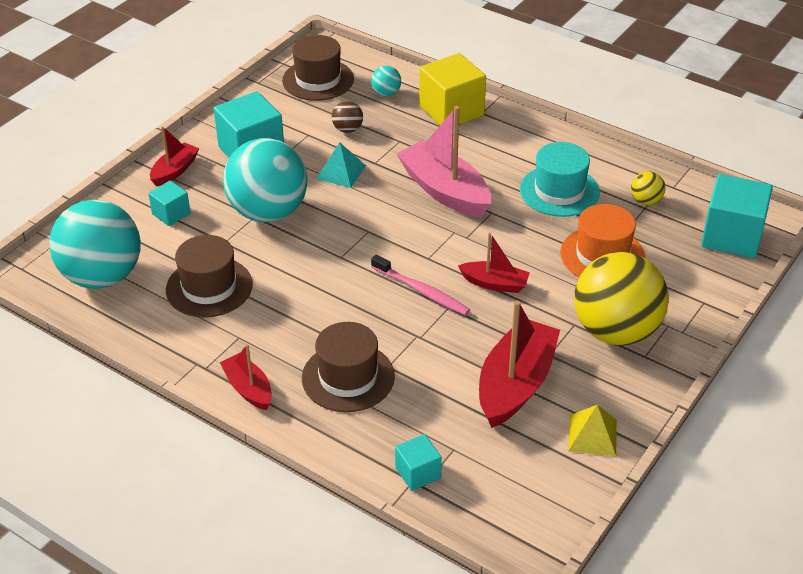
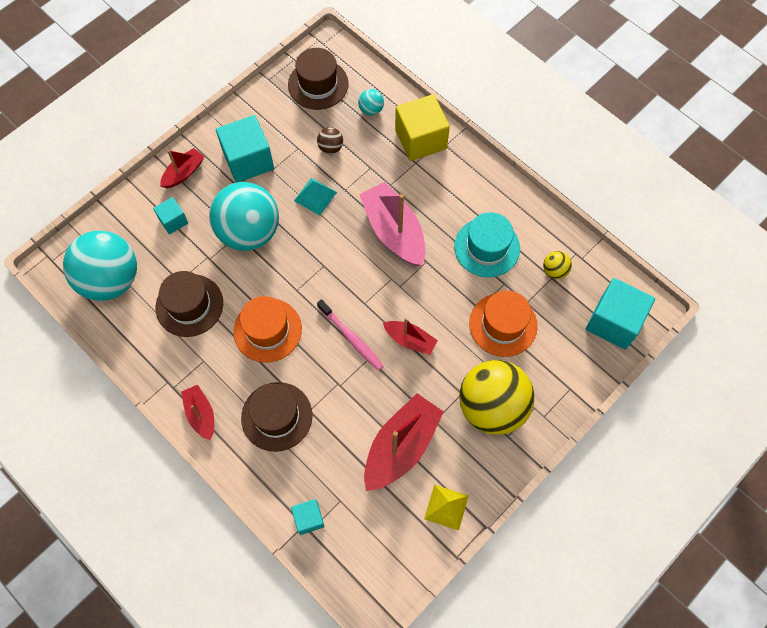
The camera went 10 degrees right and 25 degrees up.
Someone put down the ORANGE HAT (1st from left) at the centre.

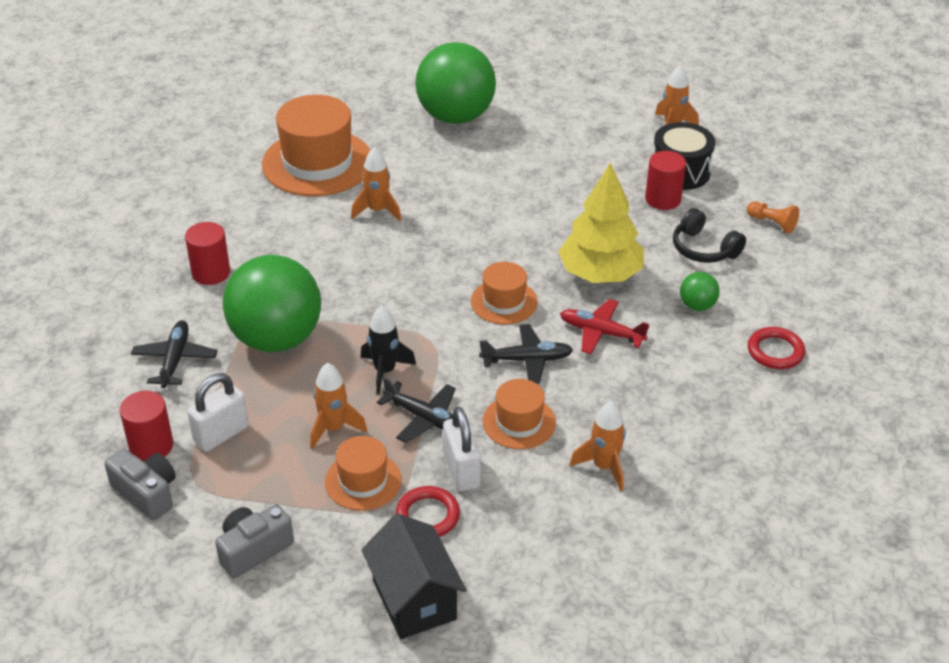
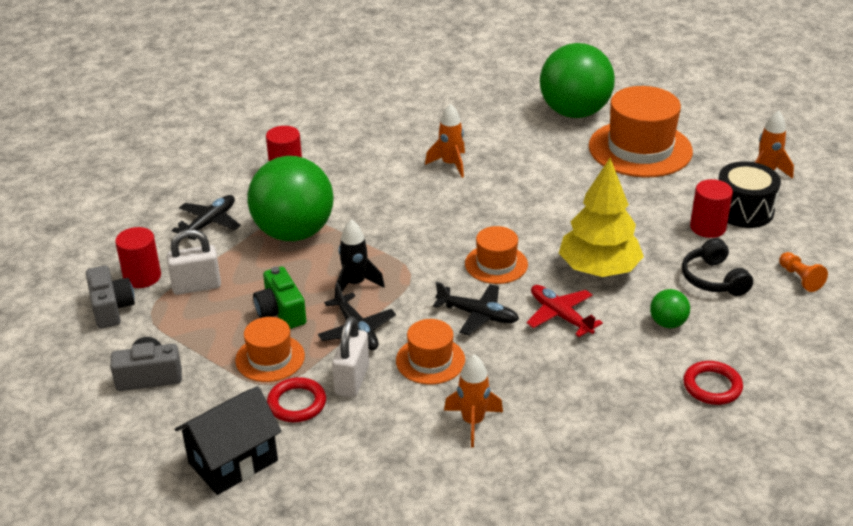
The camera went 30 degrees right and 5 degrees down.
Someone rotated the BLACK HOUSE at the bottom centre by 45 degrees clockwise.
Someone swapped the ORANGE ROCKET (1st from left) at the centre for the GREEN CAMERA at the middle left.
Someone carried the ORANGE HAT (1st from left in the first image) from the top left to the top right.

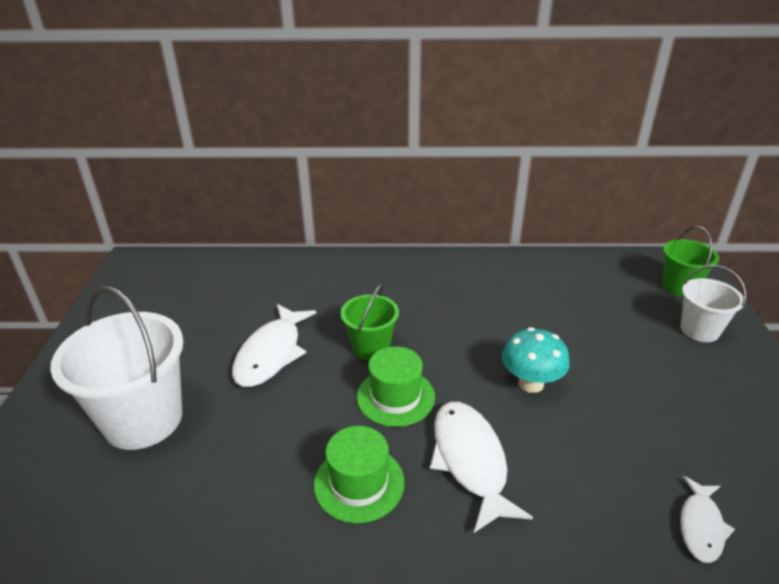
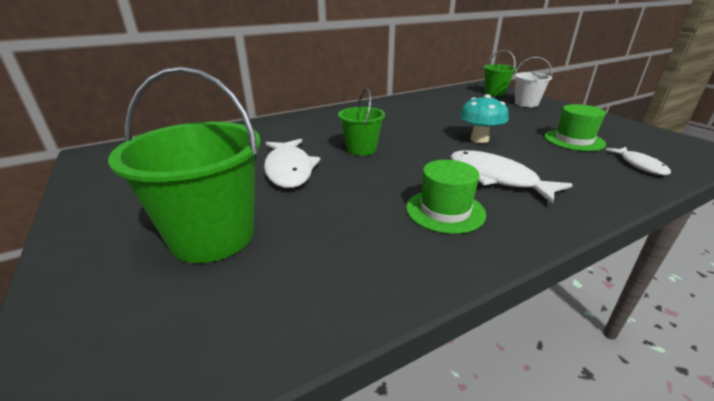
The camera went 30 degrees left and 5 degrees down.
Someone repainted the WHITE BUCKET (1st from left) at the middle left, which became the GREEN BUCKET (1st from left) at the middle left.
Someone carried the GREEN HAT (2nd from left) from the centre to the top right.

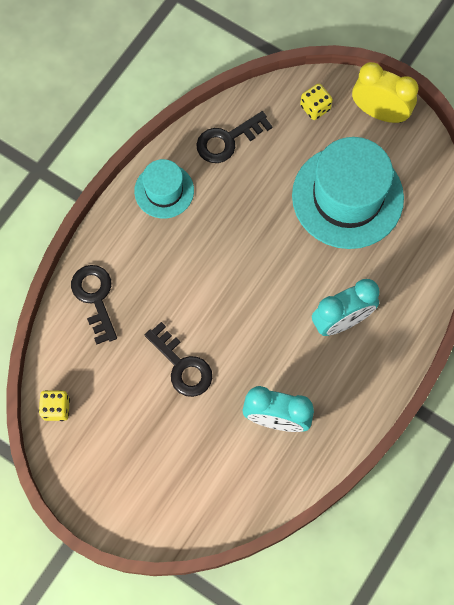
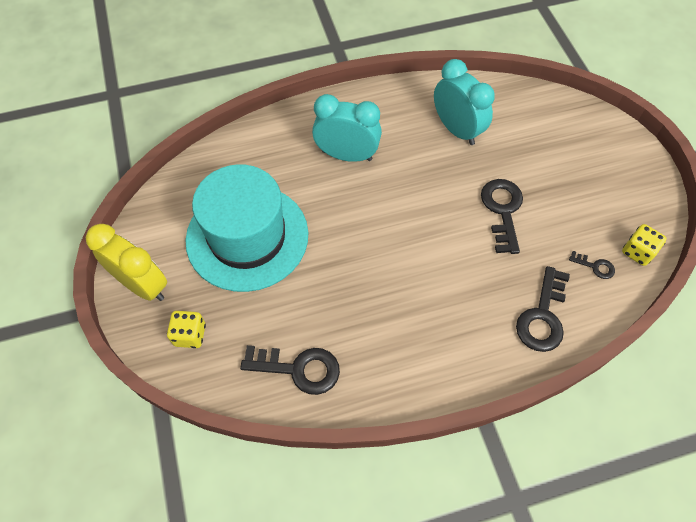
The camera went 140 degrees left and 10 degrees down.
Someone rotated the YELLOW CLOCK at the top right by 150 degrees clockwise.
Someone put down the BLACK KEY (4th from left) at the middle right.
Someone took away the TURQUOISE HAT (1st from left) at the top centre.

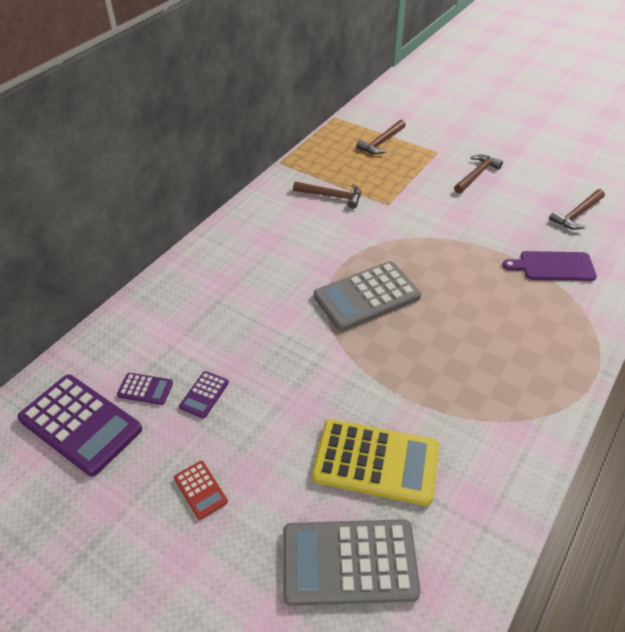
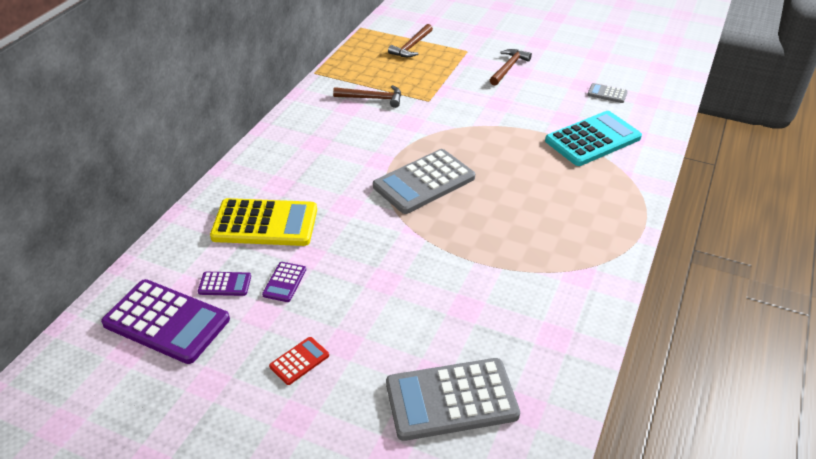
The camera went 10 degrees left and 5 degrees down.
Someone carried the YELLOW CALCULATOR from the bottom centre to the middle left.
Someone rotated the RED CALCULATOR at the bottom left by 90 degrees counterclockwise.
Someone swapped the PURPLE CUTTING BOARD at the middle right for the TURQUOISE CALCULATOR at the top right.
Someone swapped the BROWN HAMMER (4th from left) at the top right for the GREY CALCULATOR (3rd from left) at the top right.

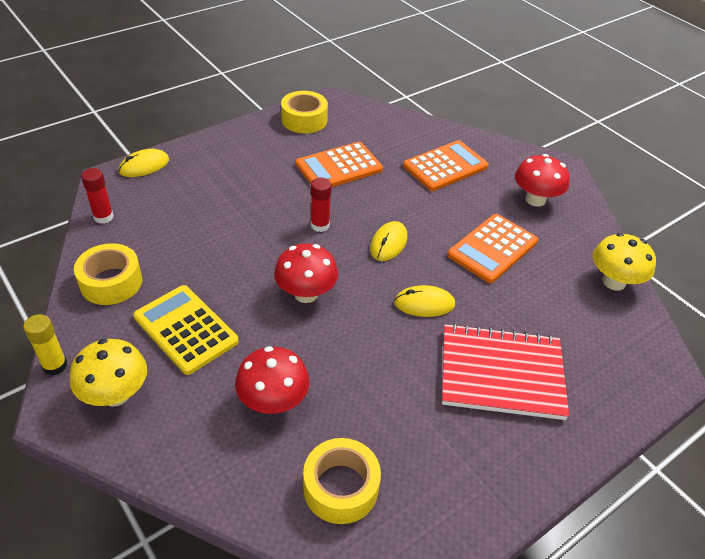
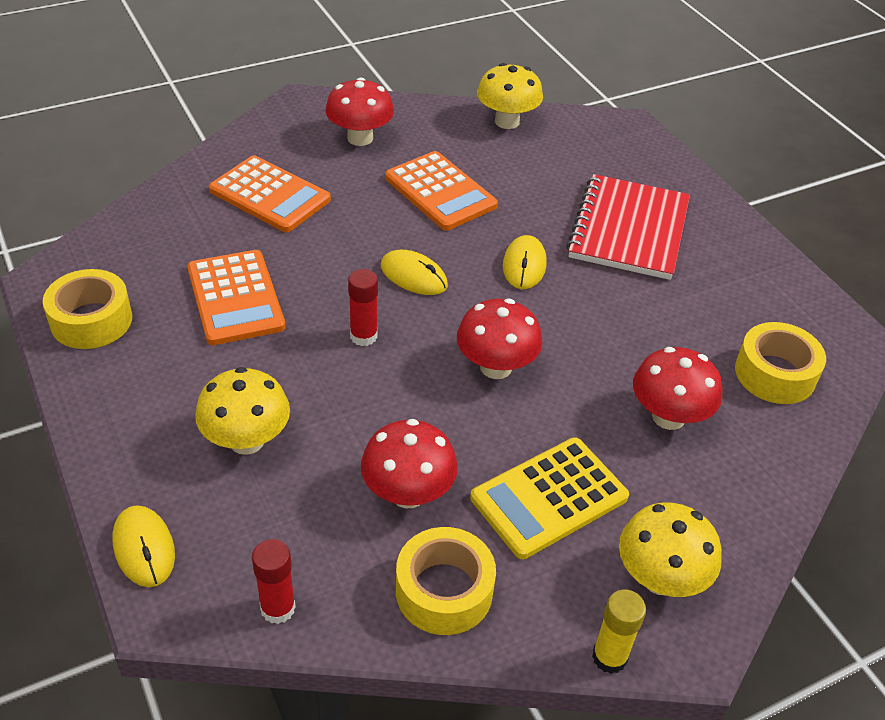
The camera went 80 degrees left and 0 degrees up.
Someone put down the YELLOW MUSHROOM (1st from left) at the middle left.
Someone rotated the ORANGE CALCULATOR (2nd from left) at the top centre by 150 degrees clockwise.
Someone put down the RED MUSHROOM (2nd from left) at the centre.

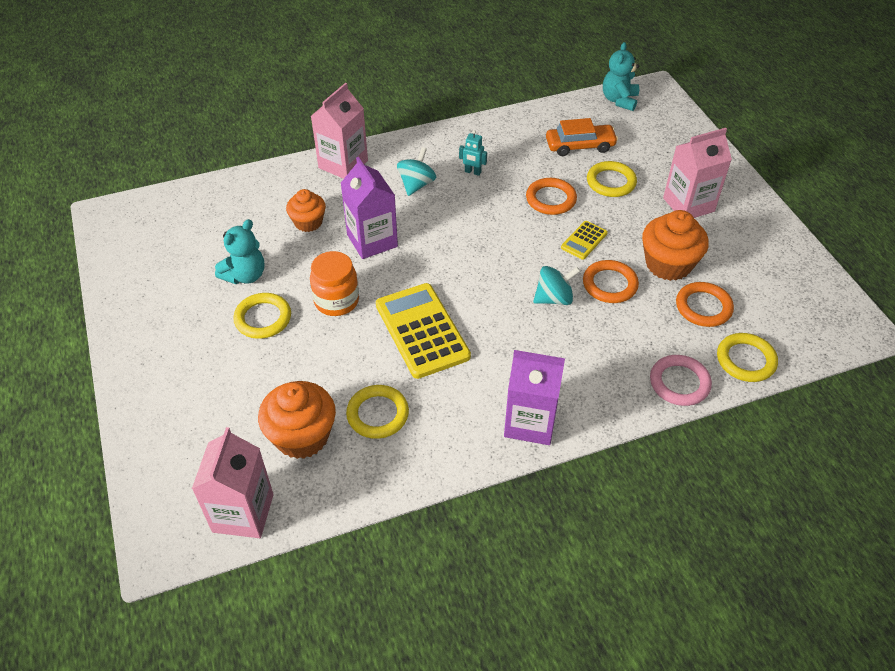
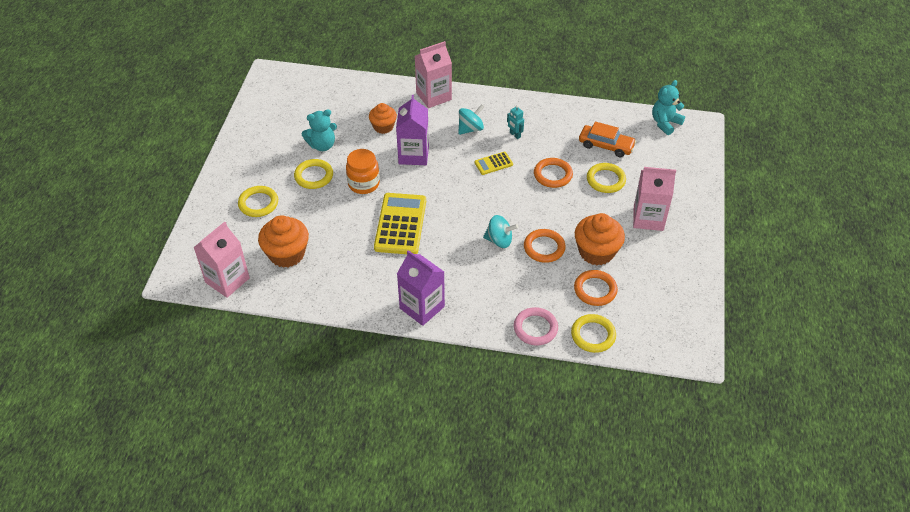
The camera went 30 degrees right and 0 degrees up.
Someone carried the YELLOW RING (2nd from left in the first image) from the centre to the middle left.
Someone carried the YELLOW CALCULATOR (2nd from left) from the centre to the top centre.

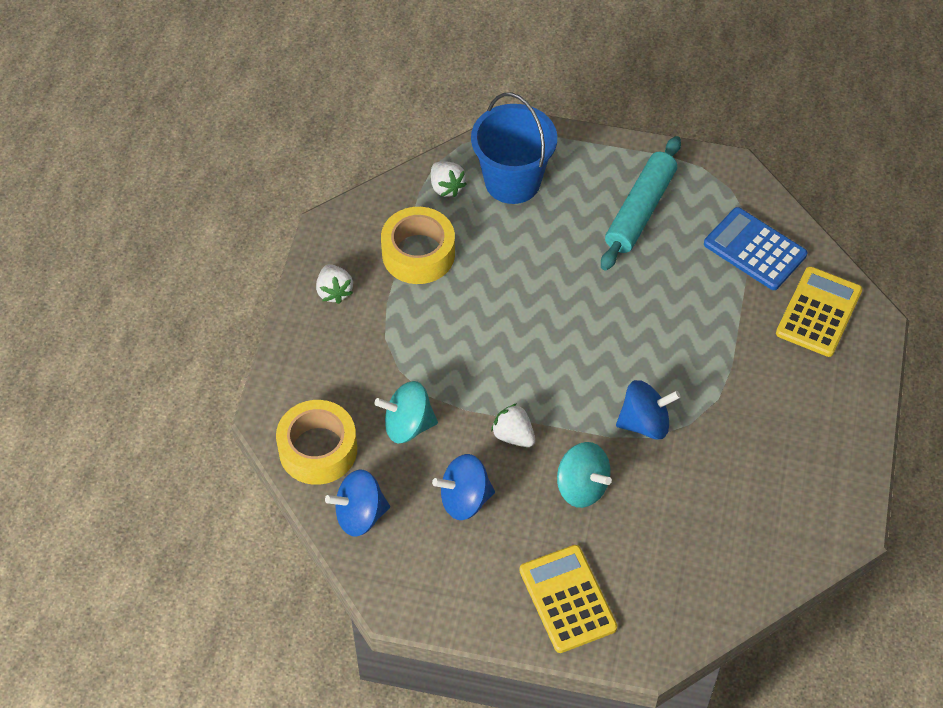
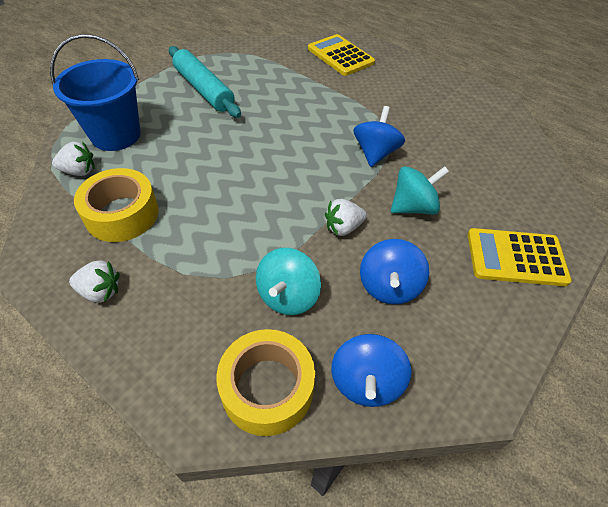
The camera went 65 degrees left and 5 degrees down.
Someone took away the BLUE CALCULATOR at the middle right.

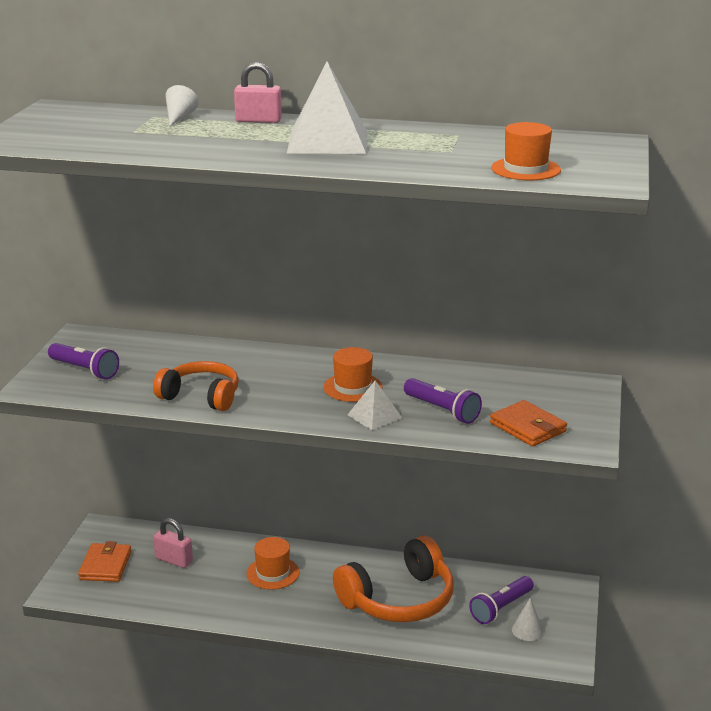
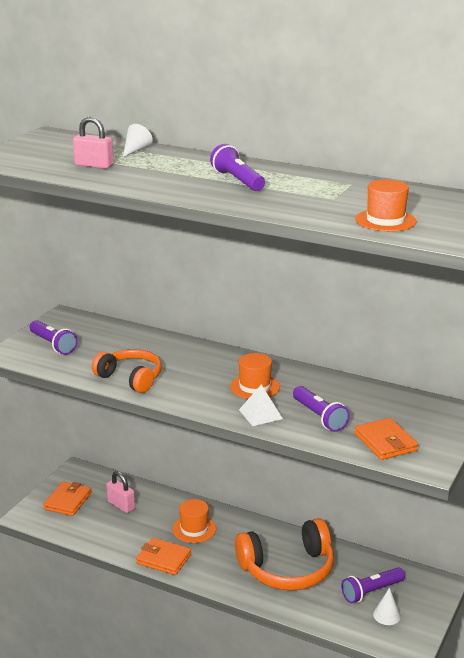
The camera went 15 degrees right and 0 degrees up.
Someone carried the PINK PADLOCK (2nd from left in the first image) from the top centre to the top left.
Someone put down the ORANGE WALLET (2nd from left) at the bottom centre.
Someone swapped the WHITE PYRAMID (1st from left) at the top centre for the PURPLE FLASHLIGHT (2nd from left) at the top centre.

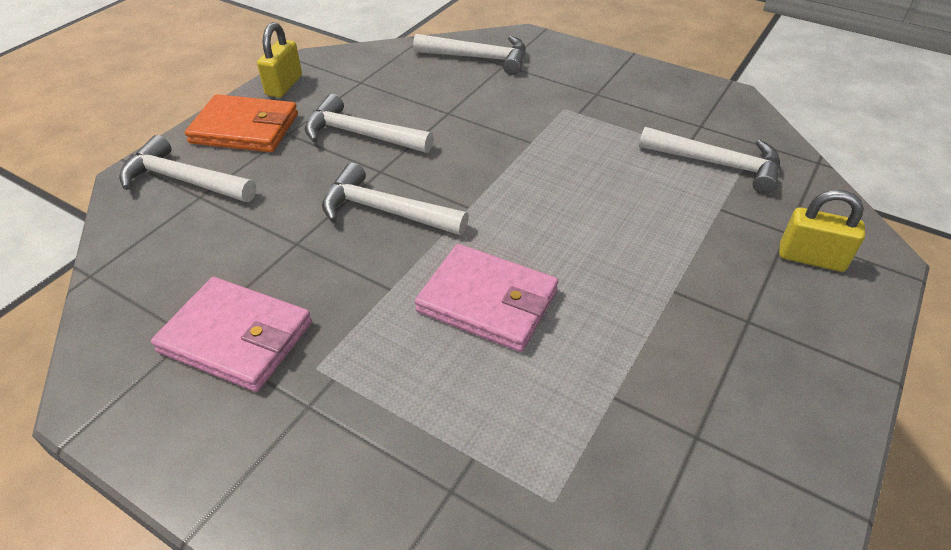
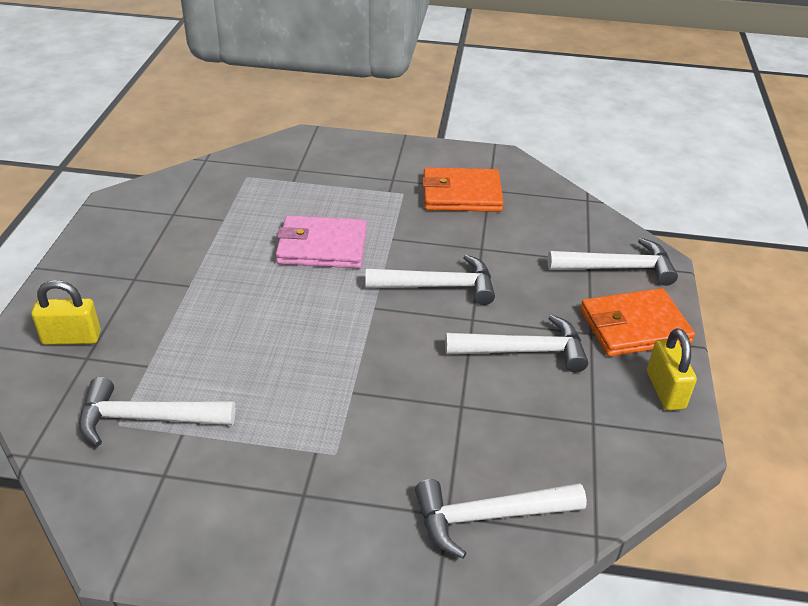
The camera went 155 degrees right and 5 degrees down.
Someone repainted the PINK WALLET (1st from left) at the middle left, which became the ORANGE WALLET (1st from left) at the top centre.

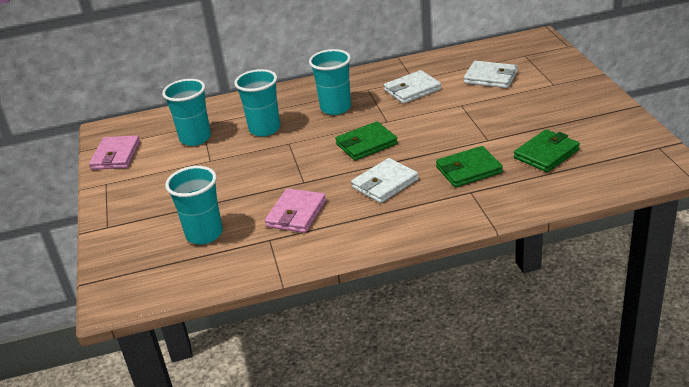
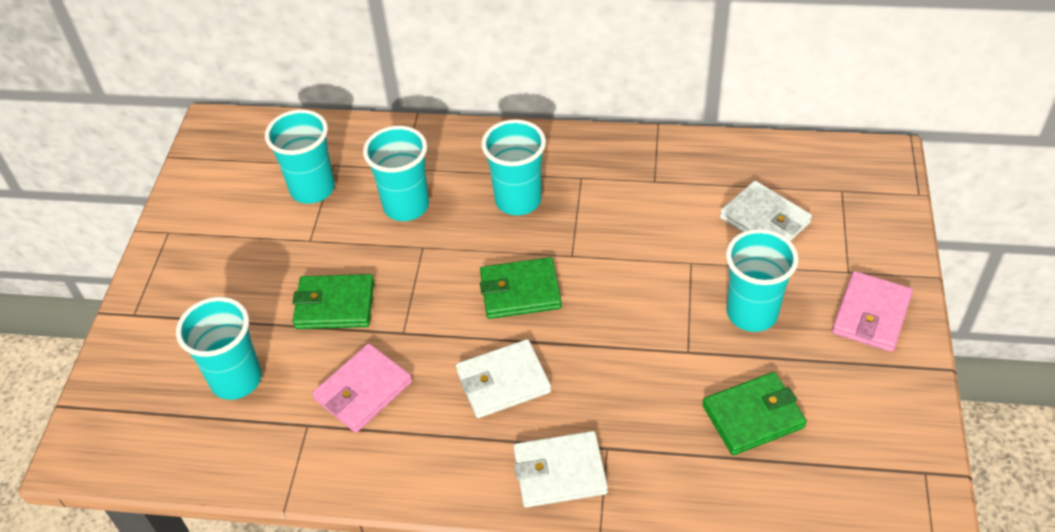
The camera went 20 degrees right and 15 degrees up.
Someone carried the GREEN WALLET (2nd from left in the first image) from the middle right to the middle left.
Someone carried the WHITE WALLET (2nd from left) from the top centre to the bottom centre.
Someone put down the TURQUOISE CUP (5th from left) at the middle right.
Someone carried the PINK WALLET (1st from left in the first image) from the middle left to the middle right.

